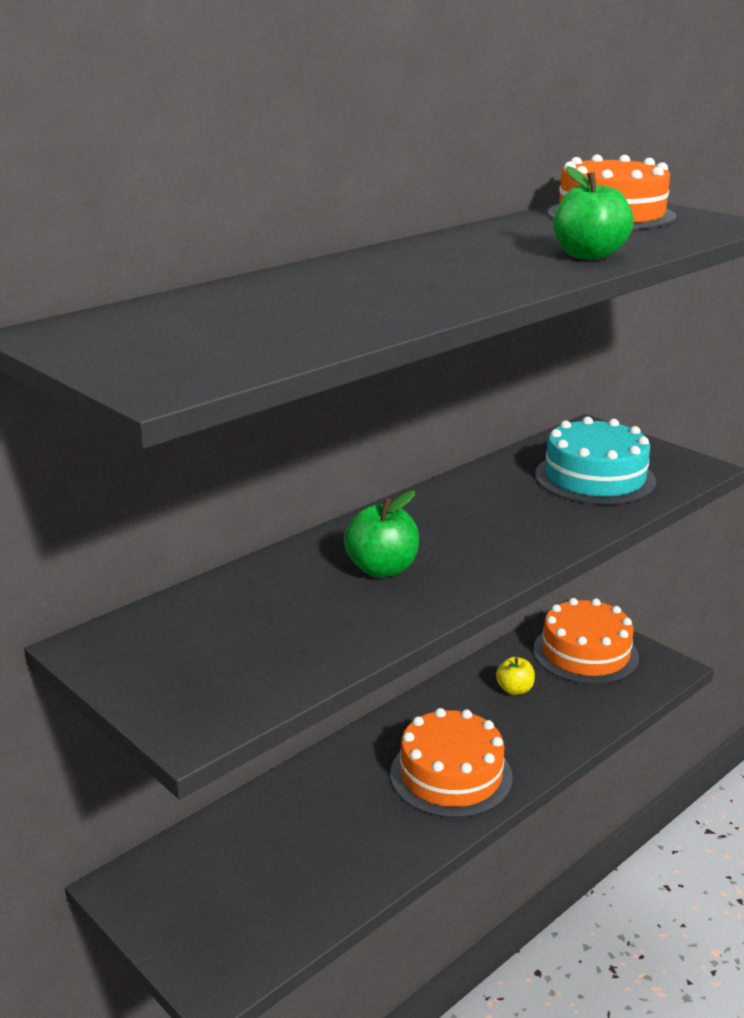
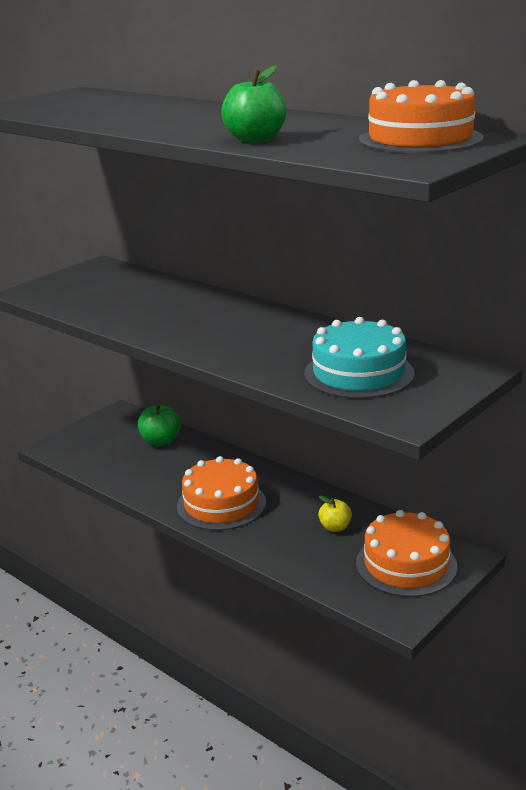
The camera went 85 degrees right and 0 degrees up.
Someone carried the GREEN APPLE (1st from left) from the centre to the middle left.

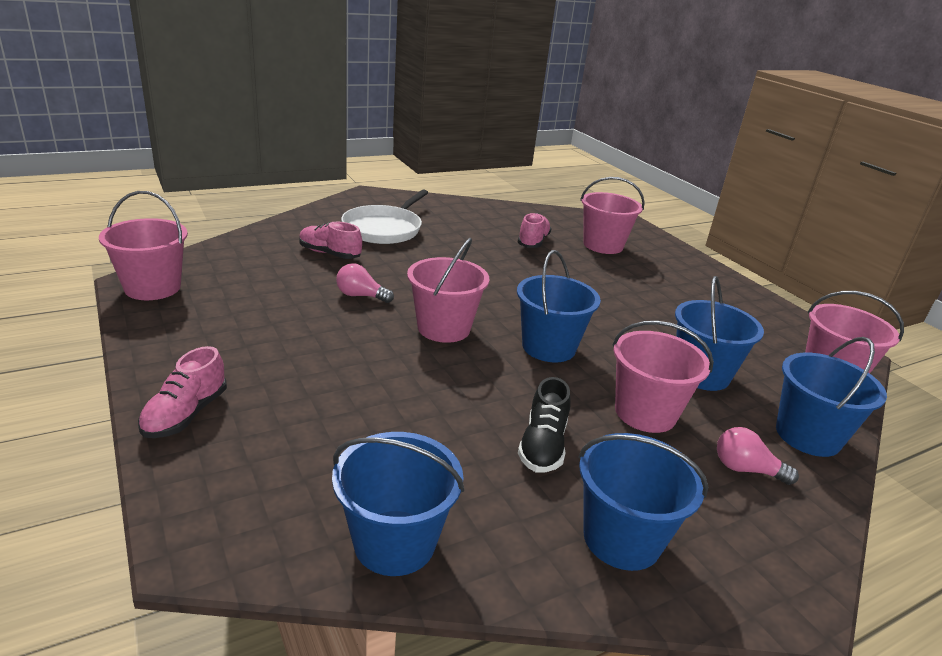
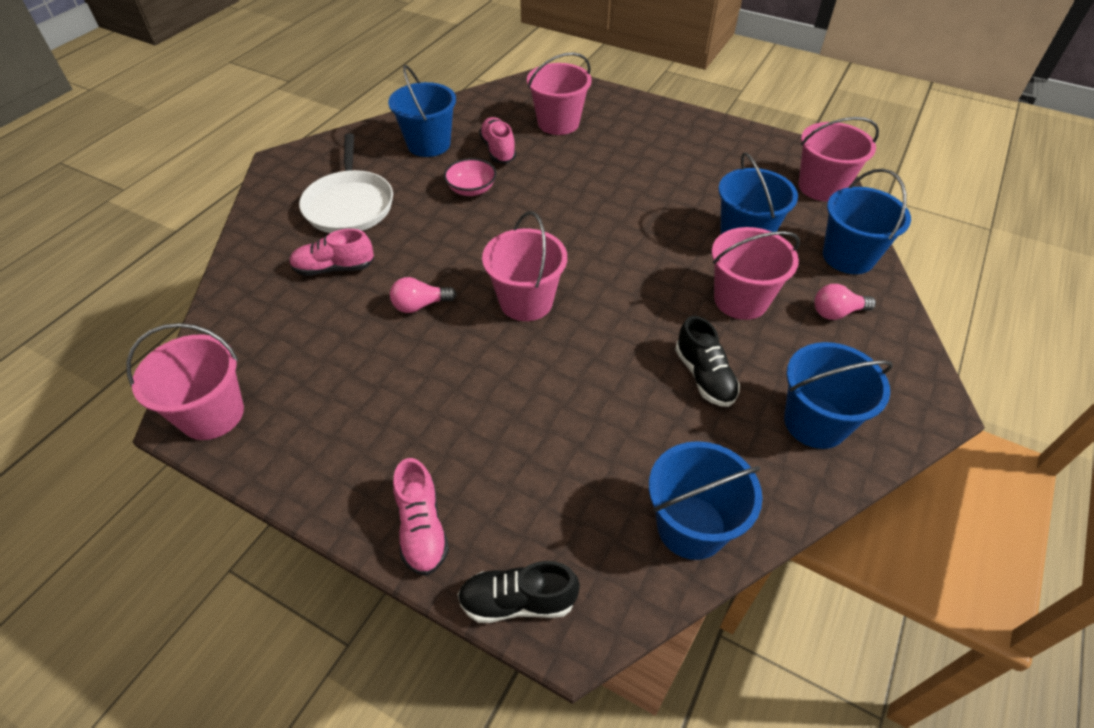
The camera went 30 degrees left and 20 degrees up.
Someone carried the BLUE BUCKET (2nd from left in the first image) from the centre to the top centre.
Someone put down the PINK BOWL at the top centre.
Someone put down the BLACK SHOE (1st from left) at the bottom centre.

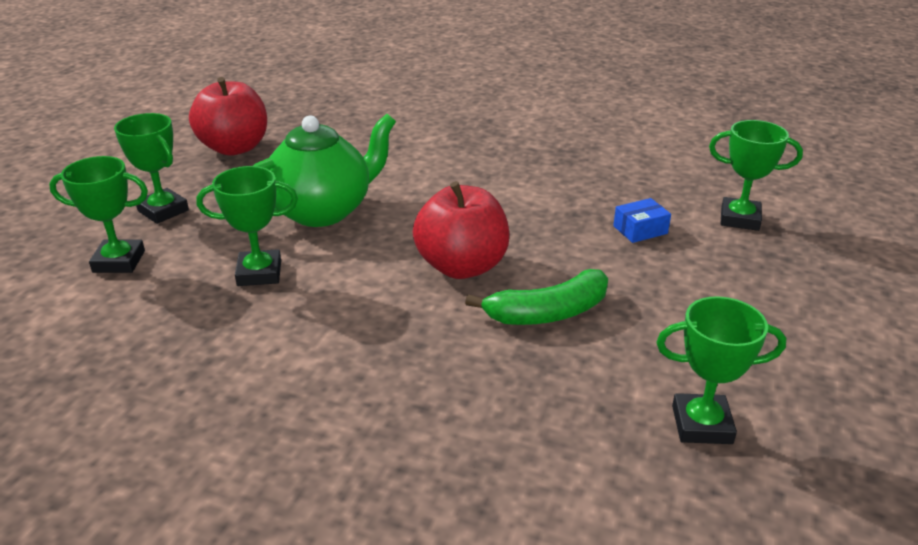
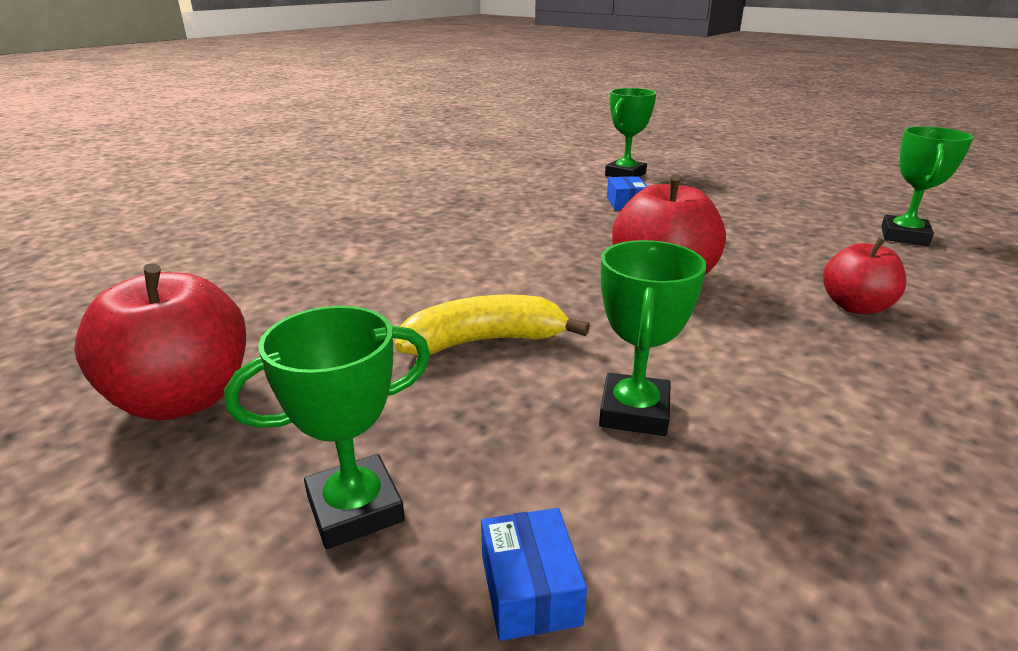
The camera went 70 degrees left and 5 degrees down.
Someone swapped the GREEN TEAPOT at the top centre for the YELLOW BANANA at the centre.
Someone swapped the GREEN TROPHY (1st from left) at the middle left for the BLUE BOX (1st from left) at the bottom centre.
Someone put down the RED APPLE (3rd from left) at the middle right.
Someone took away the GREEN BANANA at the centre.

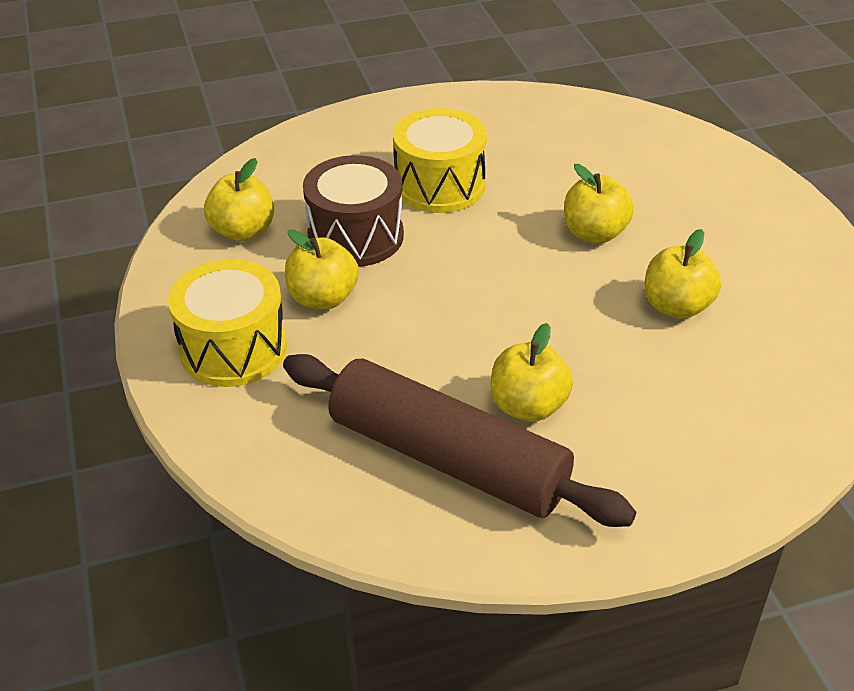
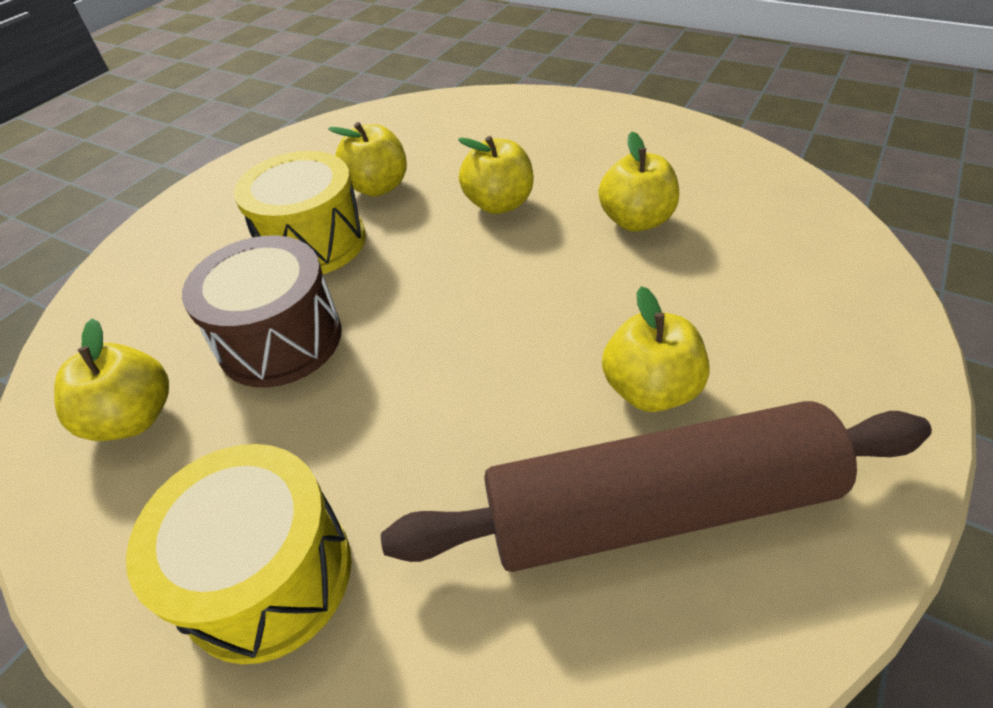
The camera went 40 degrees left and 5 degrees up.
Someone carried the YELLOW APPLE (2nd from left) from the centre to the top centre.

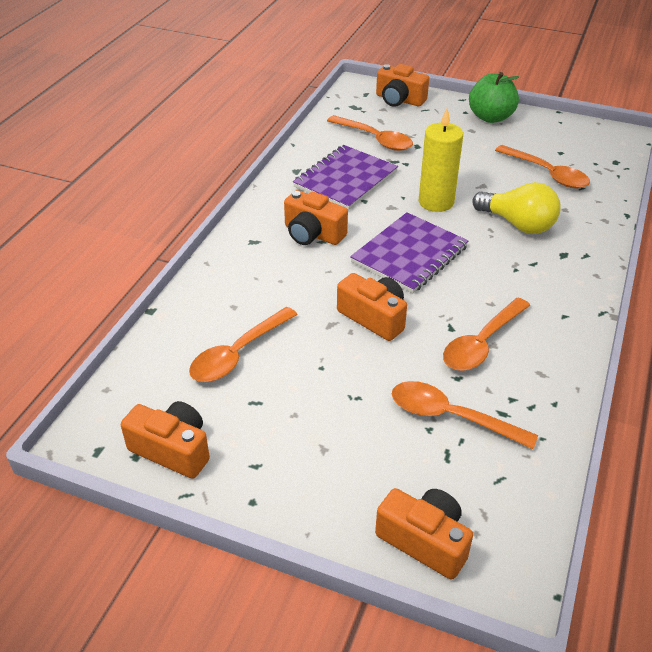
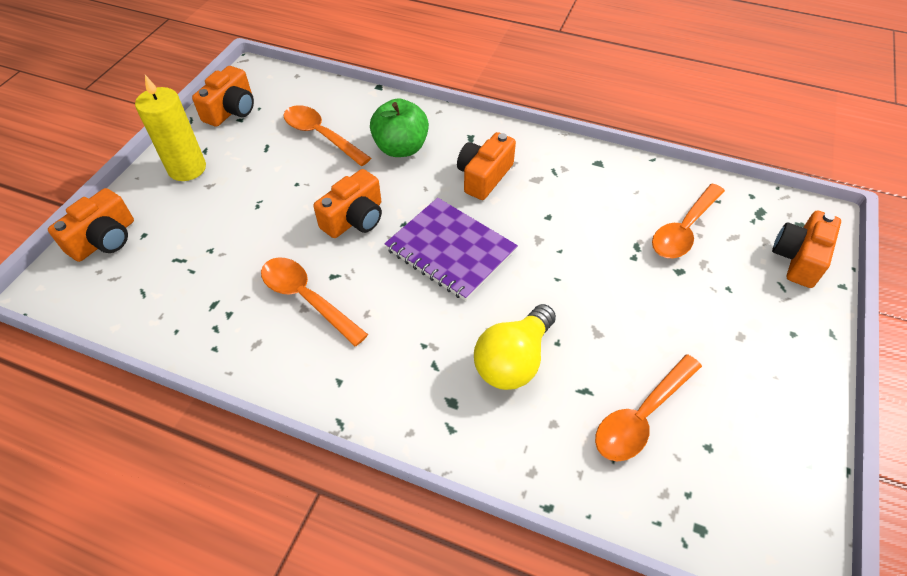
The camera went 90 degrees right and 10 degrees up.
Someone carried the YELLOW CANDLE from the top right to the top left.
Someone carried the GREEN APPLE from the top right to the top centre.
Someone took away the PURPLE NOTEBOOK (1st from left) at the top centre.
Someone took away the ORANGE SPOON (3rd from left) at the middle right.

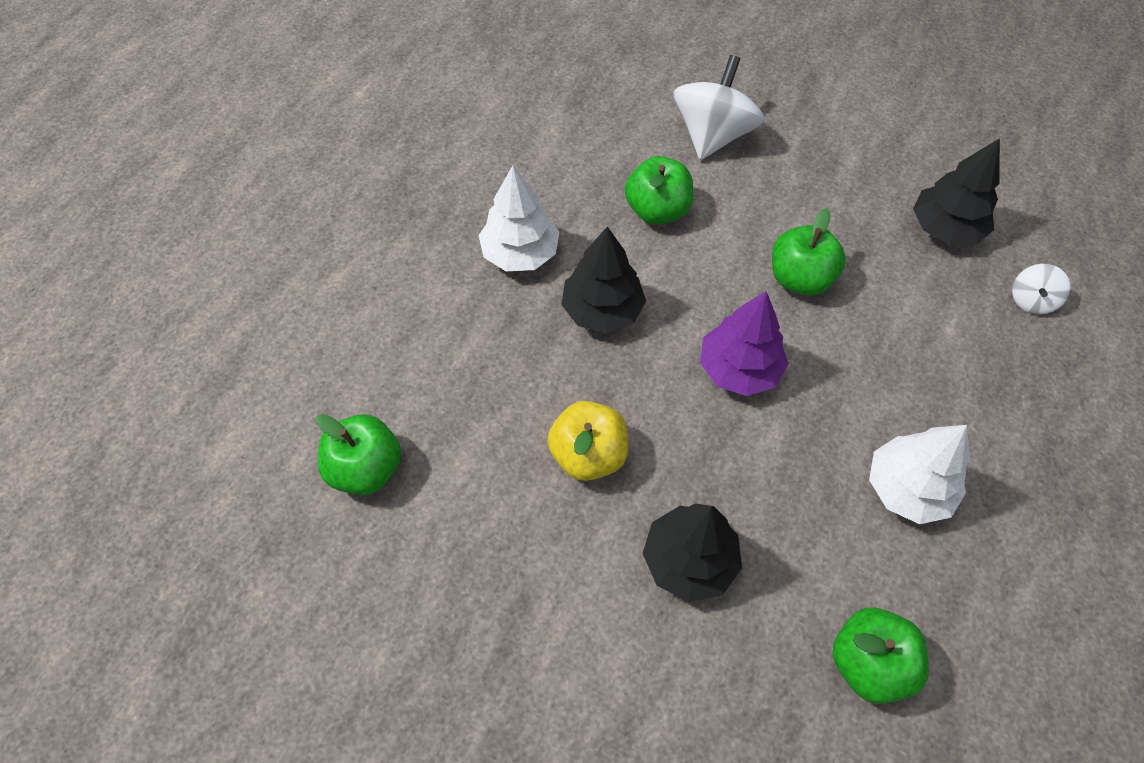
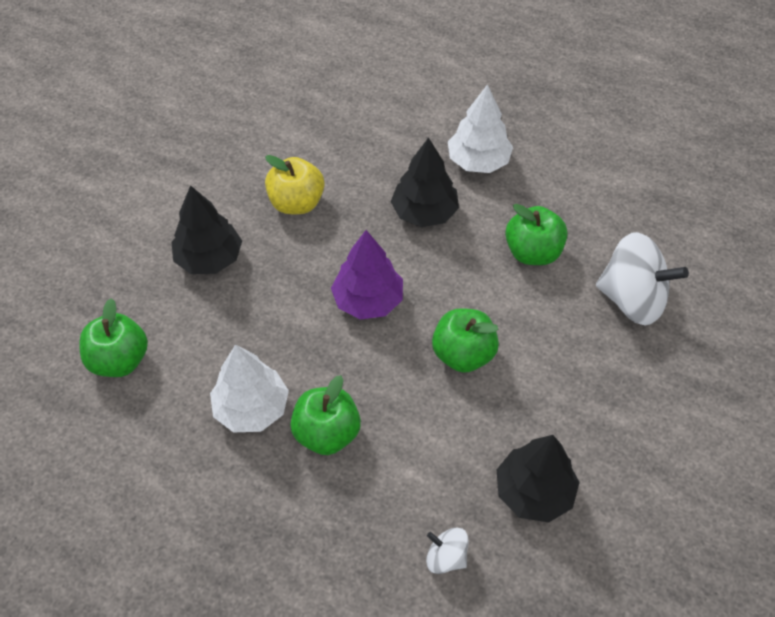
The camera went 90 degrees right and 5 degrees down.
Someone carried the GREEN APPLE (1st from left in the first image) from the middle left to the bottom centre.

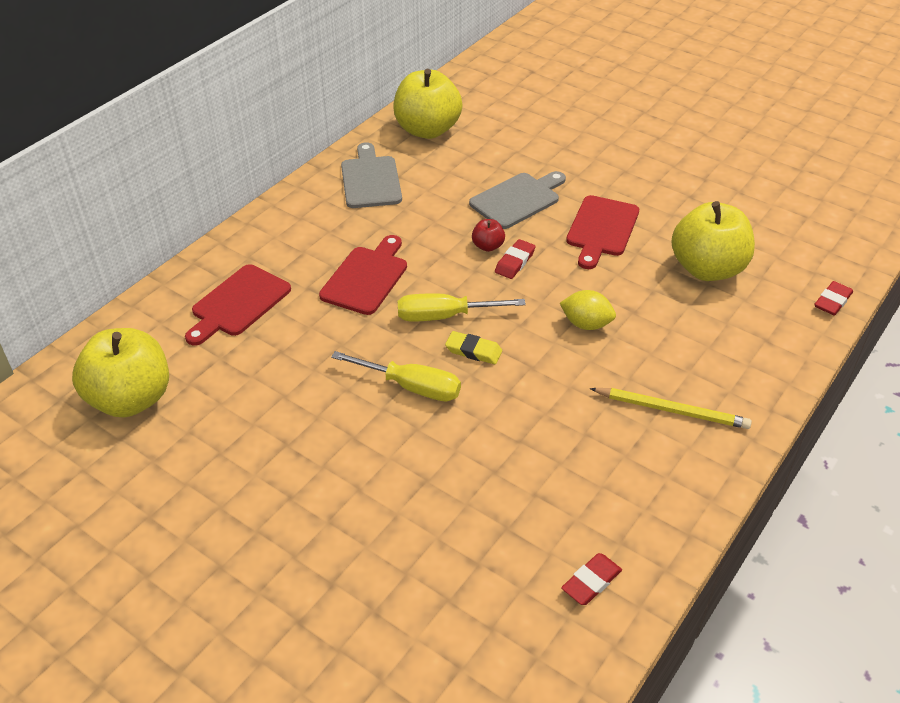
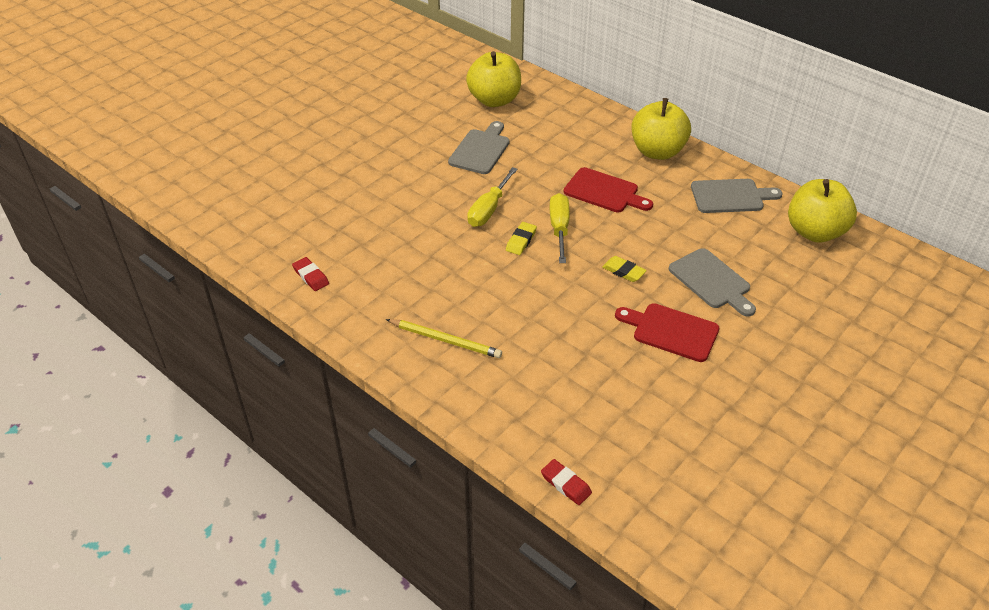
The camera went 95 degrees right and 0 degrees up.
Someone rotated the YELLOW PENCIL at the middle right by 90 degrees counterclockwise.
Someone put down the GREY CUTTING BOARD (1st from left) at the top centre.
Someone repainted the RED ERASER (1st from left) at the centre, which became the YELLOW ERASER (2nd from left) at the centre.
Someone carried the YELLOW APPLE (3rd from left in the first image) from the middle right to the top right.
Someone took away the RED CUTTING BOARD (1st from left) at the middle left.
Someone took away the RED APPLE at the centre.
Someone took away the YELLOW LEMON at the centre.

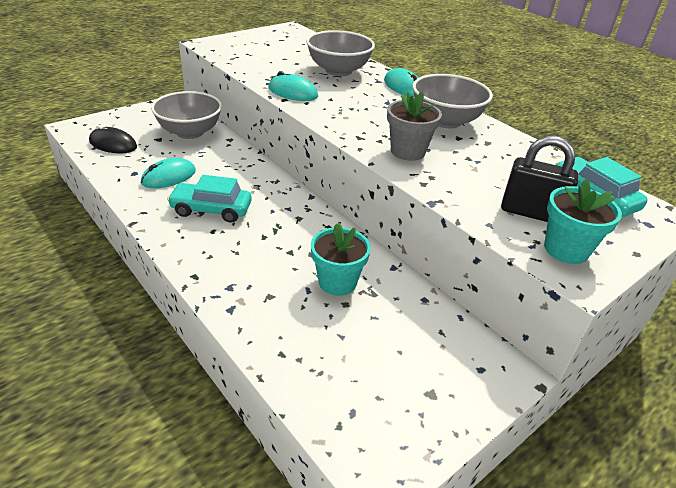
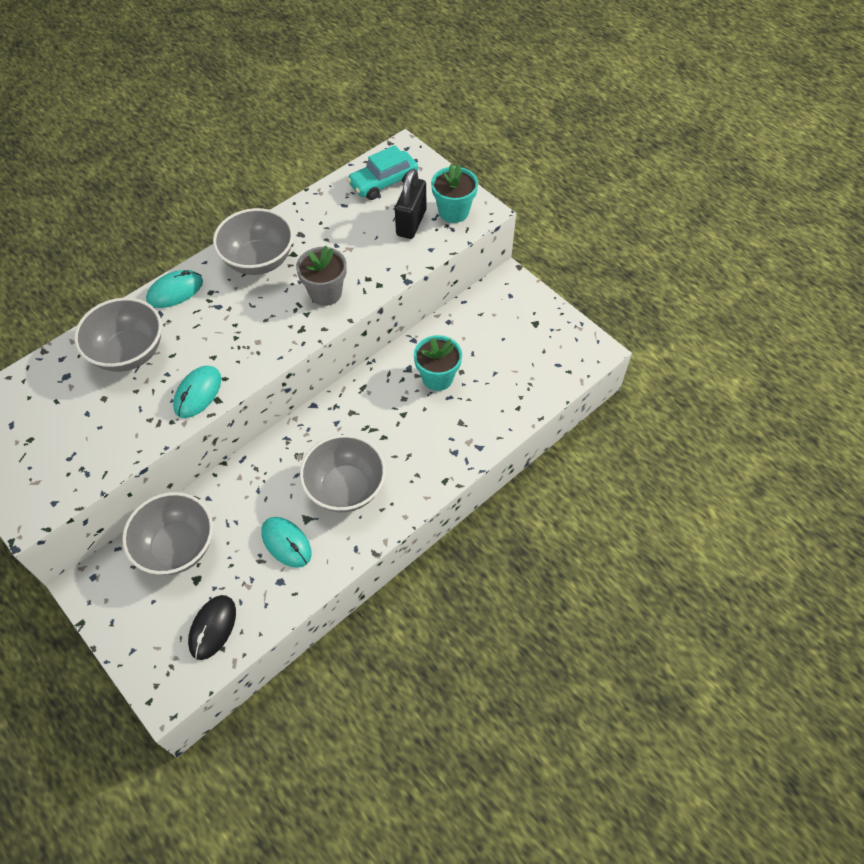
The camera went 90 degrees left and 20 degrees up.
Someone swapped the TURQUOISE CAR (1st from left) at the middle left for the GREY BOWL (4th from left) at the centre.

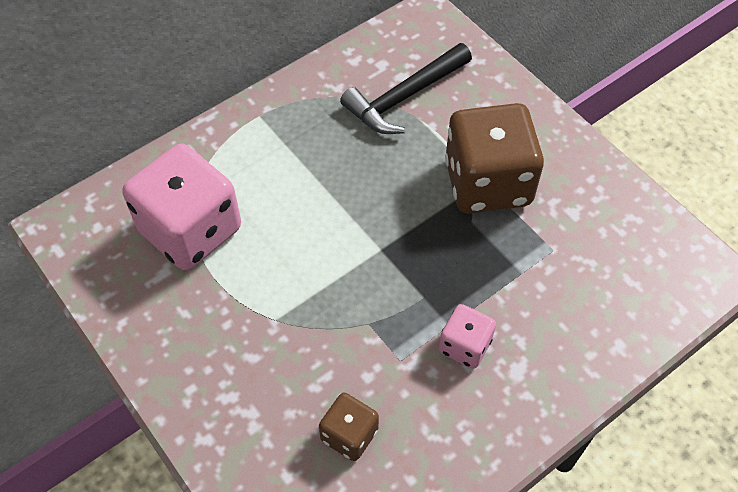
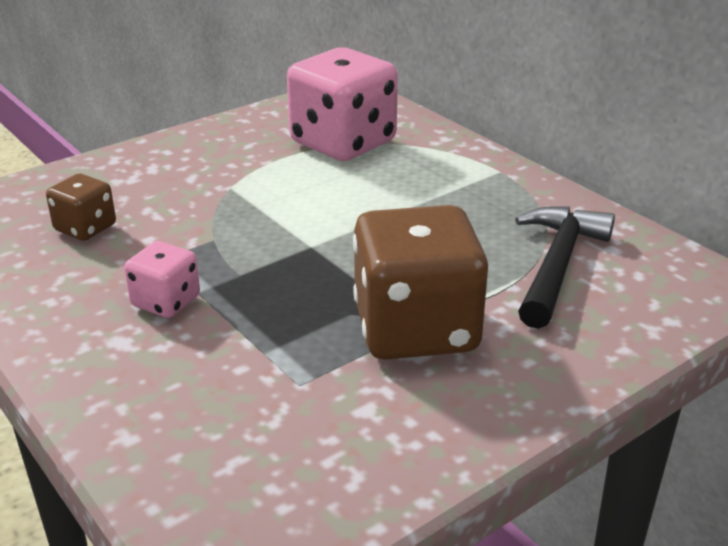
The camera went 90 degrees right and 25 degrees down.
Someone rotated the BLACK HAMMER at the top centre by 60 degrees clockwise.

